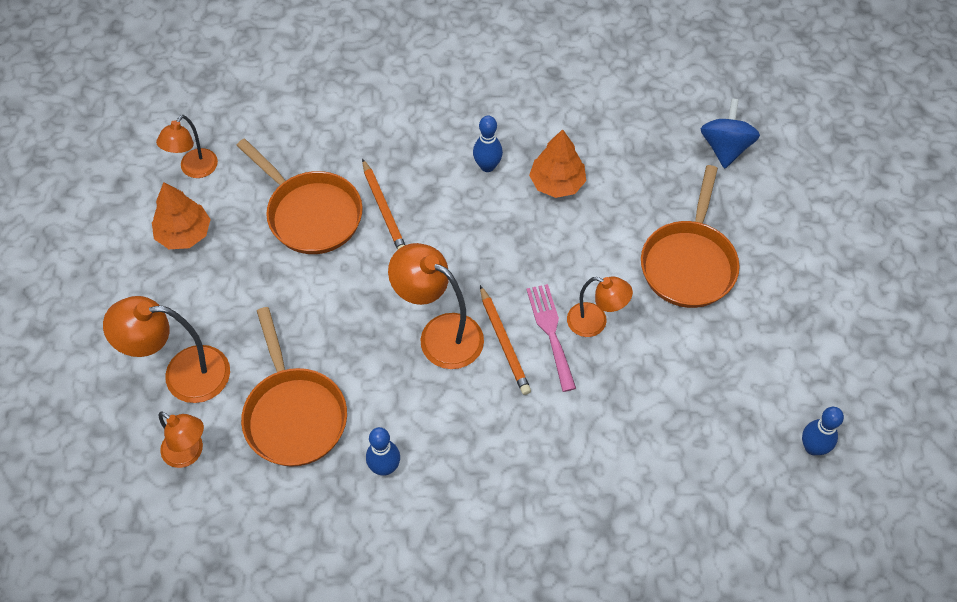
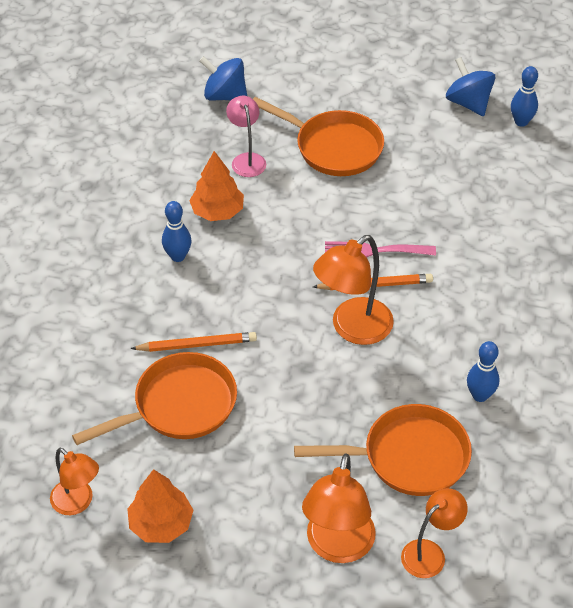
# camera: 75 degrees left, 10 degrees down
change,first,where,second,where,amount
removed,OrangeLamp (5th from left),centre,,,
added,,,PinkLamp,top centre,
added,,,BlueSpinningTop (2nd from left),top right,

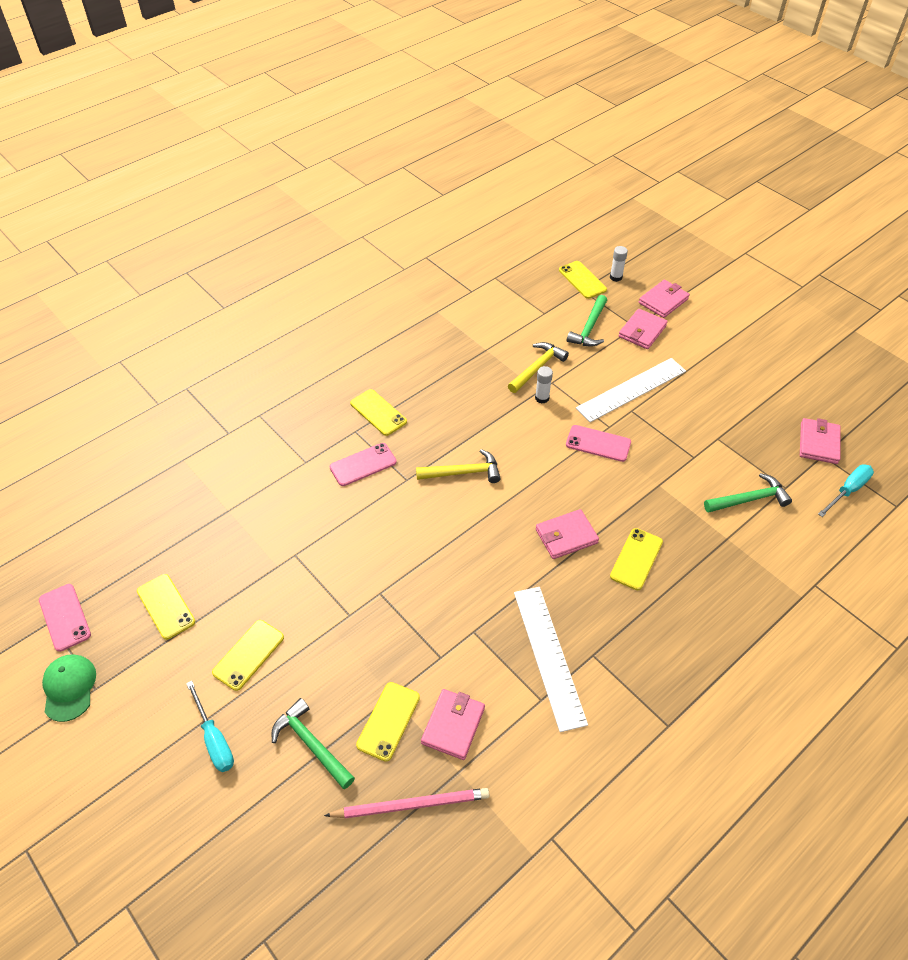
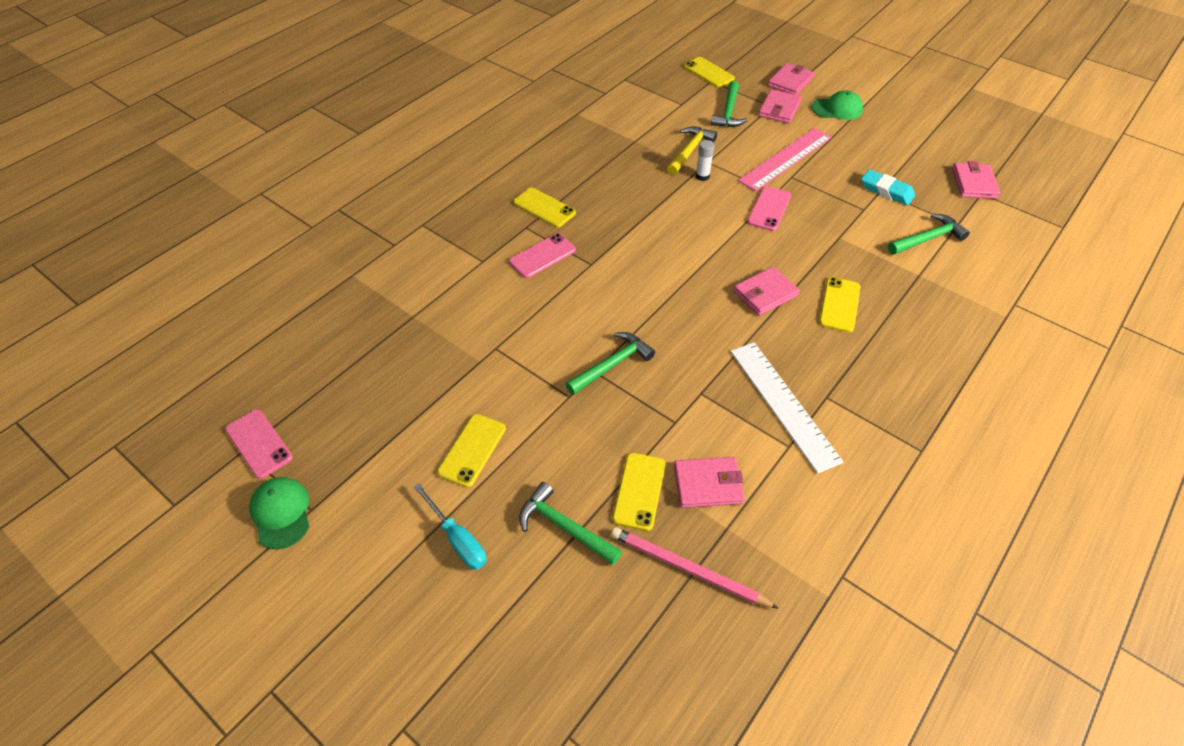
# camera: 10 degrees left, 0 degrees up
change,first,where,second,where,amount
removed,YellowPhone (1st from left),middle left,,,
turned,PinkPencil,bottom centre,,bottom centre,135 degrees counterclockwise
removed,YellowHammer (1st from left),centre,,,
turned,PinkWallet (1st from left),bottom centre,,centre,75 degrees clockwise
turned,PinkPhone (3rd from left),centre,,top centre,75 degrees counterclockwise
recoloured,WhiteRuler (2nd from left),middle right,PinkRuler,top centre,
removed,WhiteGlueStick (2nd from left),top right,,,
removed,TurquoiseScrewdriver (2nd from left),middle right,,,
added,,,GreenHammer (2nd from left),centre,
added,,,GreenCap (2nd from left),top right,
added,,,TurquoiseEraser,top right,

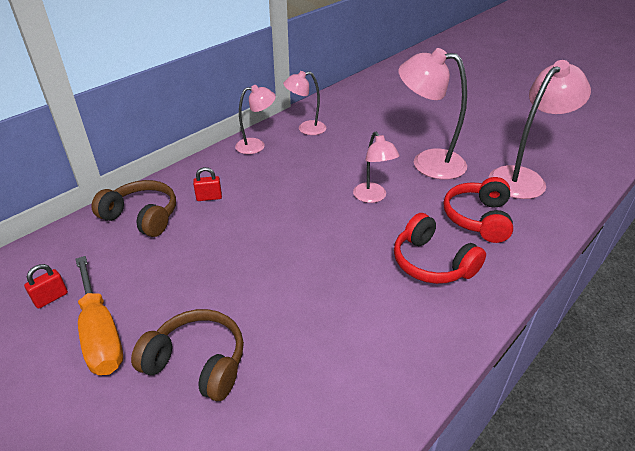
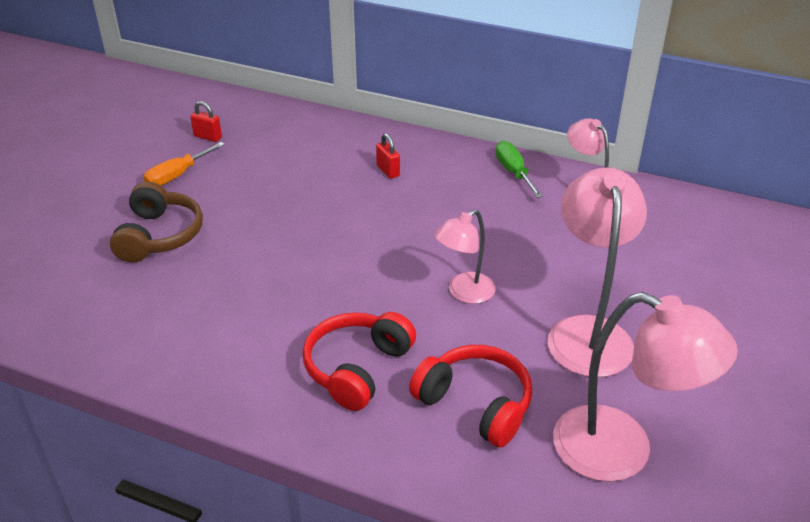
# camera: 70 degrees right, 0 degrees up
change,first,where,second,where,amount
resized,OrangeScrewdriver,bottom left,,top left,x0.65
removed,BrownHeadphones (1st from left),middle left,,,
replaced,PinkLamp (1st from left),top centre,GreenScrewdriver,top centre,
turned,RedHeadphones (2nd from left),middle right,,bottom centre,45 degrees clockwise

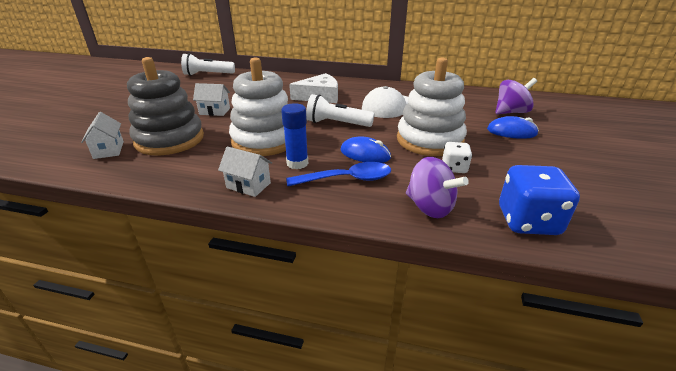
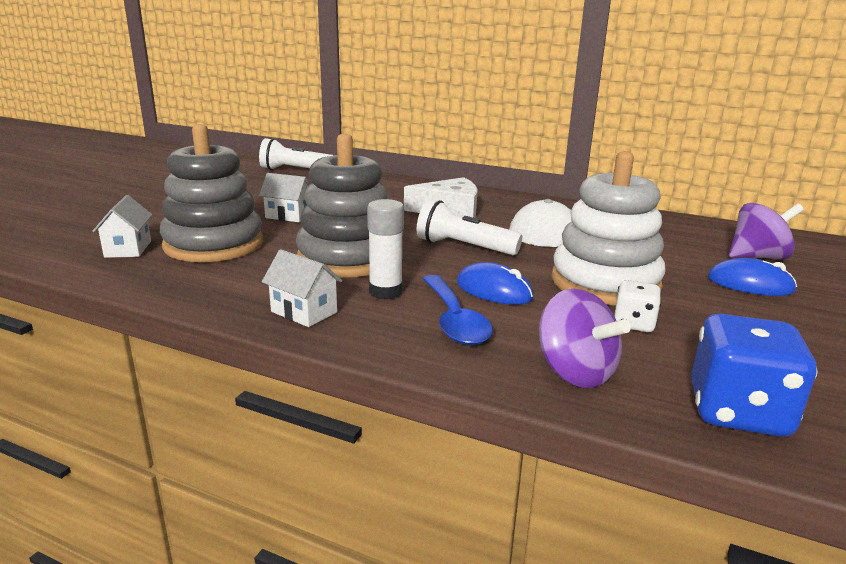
# camera: 10 degrees right, 10 degrees down
change,first,where,second,where,amount
recoloured,WhiteStackingToy (1st from left),top centre,GreyStackingToy (2nd from left),centre,
recoloured,BlueGlueStick,centre,WhiteGlueStick,centre,
turned,BlueSpoon,centre,,centre,75 degrees clockwise

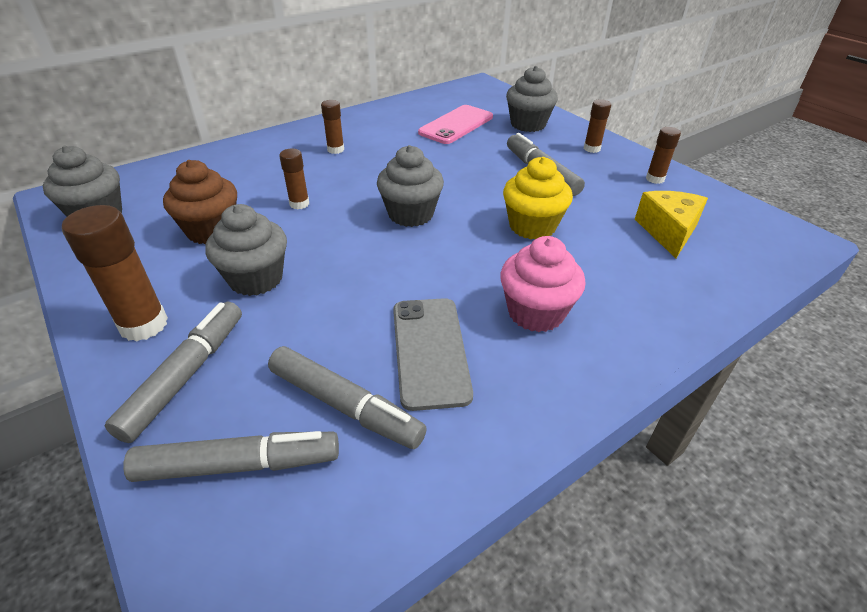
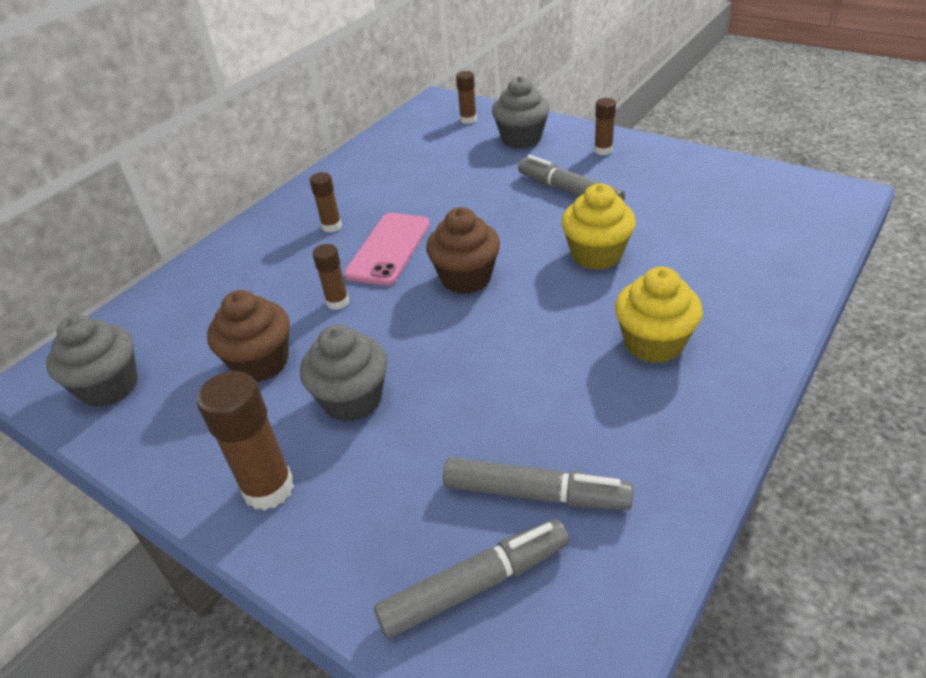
# camera: 15 degrees left, 0 degrees up
change,first,where,second,where,amount
removed,GreyMarker (1st from left),middle left,,,
recoloured,GreyCupcake (3rd from left),top centre,BrownCupcake (2nd from left),centre,
removed,GreyPhone,centre,,,
moved,PinkPhone,top centre,,centre,
recoloured,PinkCupcake,centre,YellowCupcake (2nd from left),middle right,
removed,YellowCheese,middle right,,,
moved,BrownGlueStick (5th from left in the first image),top right,BrownGlueStick (4th from left),top centre,

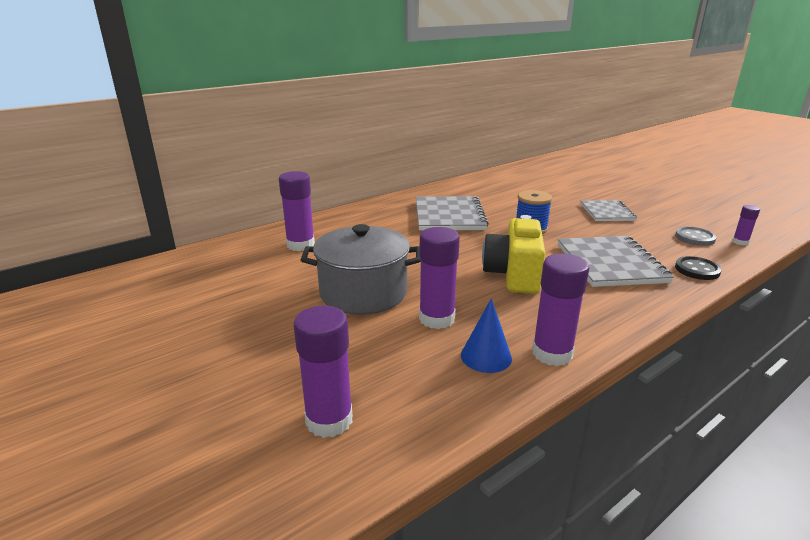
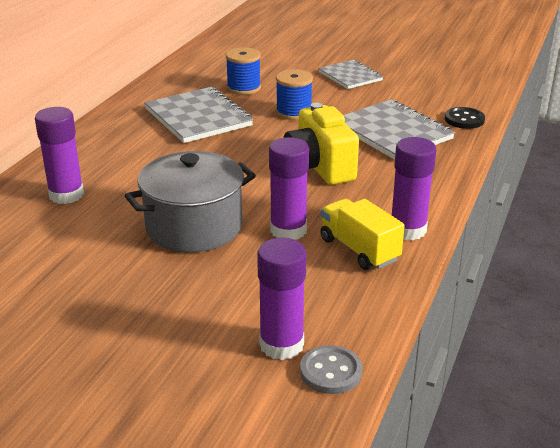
# camera: 30 degrees left, 5 degrees up
change,first,where,second,where,amount
replaced,BlueCone,centre,YellowTruck,centre,
moved,GreyButton,middle right,,bottom centre,
removed,PurpleGlueStick (5th from left),middle right,,,
added,,,BlueSpool (1st from left),top centre,

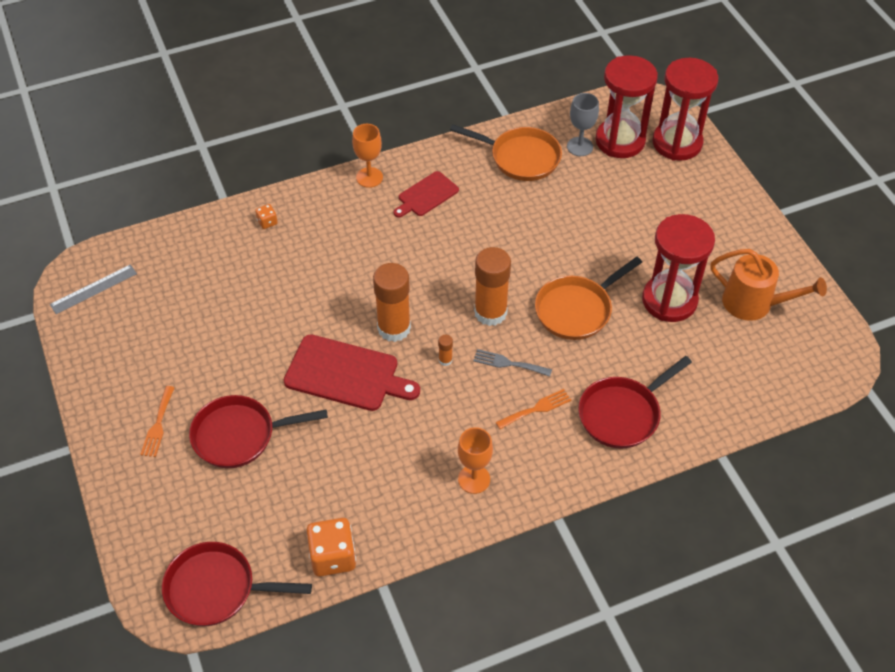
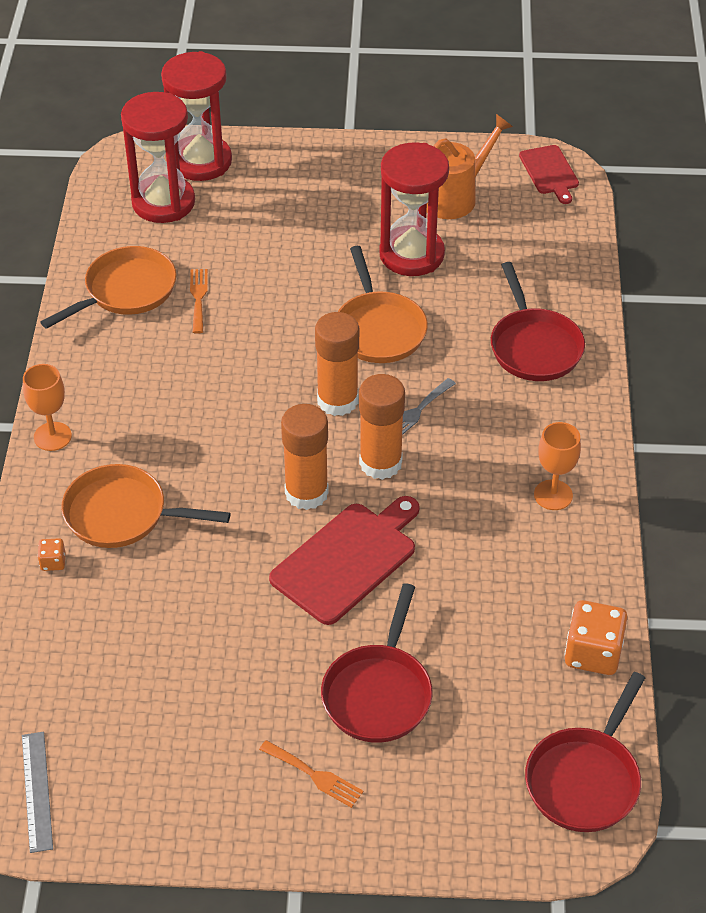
# camera: 65 degrees left, 5 degrees down
change,first,where,second,where,amount
moved,RedCuttingBoard (2nd from left),top centre,,top right,
resized,OrangeGlueStick (2nd from left in the first image),centre,OrangeGlueStick (3rd from left),centre,x2.45
moved,OrangeFork (2nd from left in the first image),centre,OrangeFork (1st from left),top left,
removed,GreyGoblet,top centre,,,
added,,,OrangePan (2nd from left),middle left,

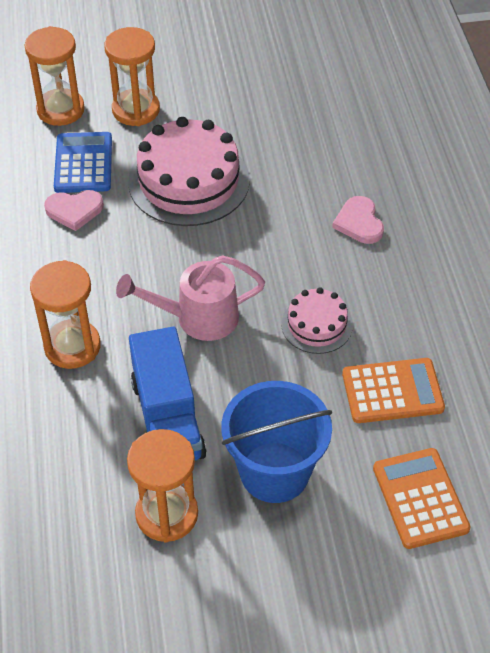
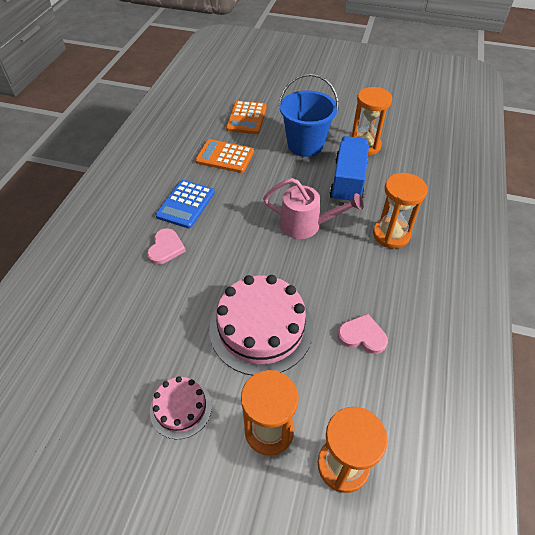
# camera: 155 degrees left, 0 degrees up
change,first,where,second,where,amount
moved,BlueCalculator,top left,,centre,
moved,PinkCake (2nd from left in the first image),centre,PinkCake (1st from left),bottom centre,

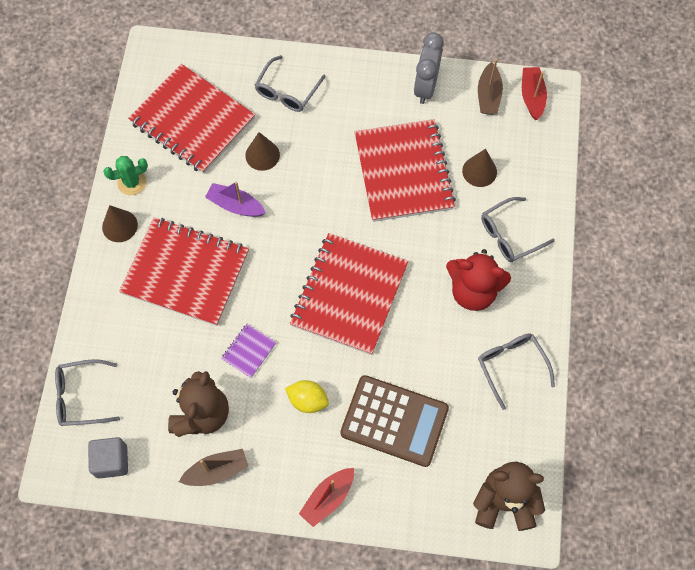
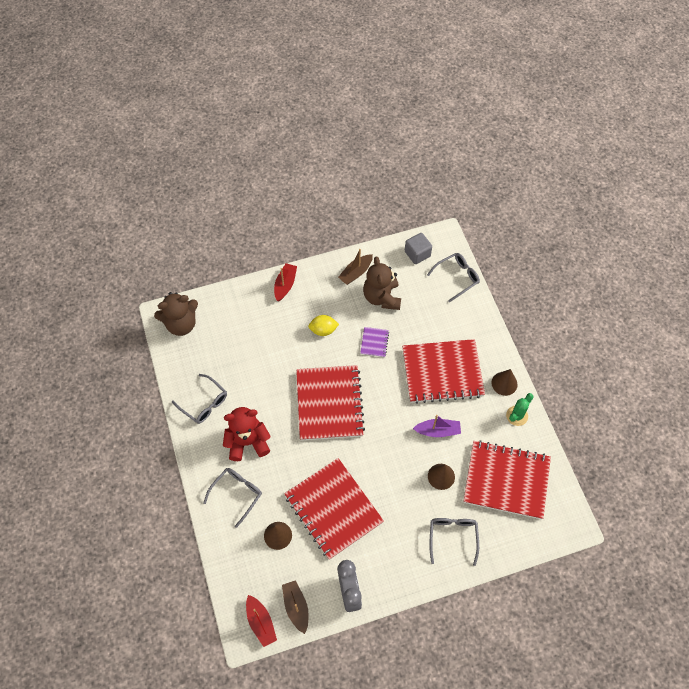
# camera: 155 degrees right, 5 degrees down
change,first,where,second,where,amount
removed,BrownCalculator,bottom centre,,,

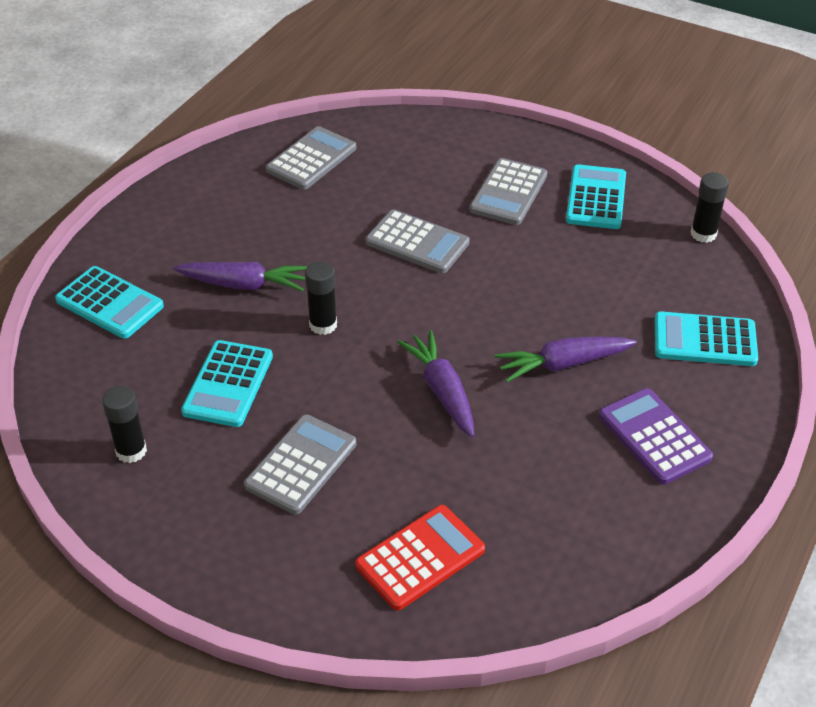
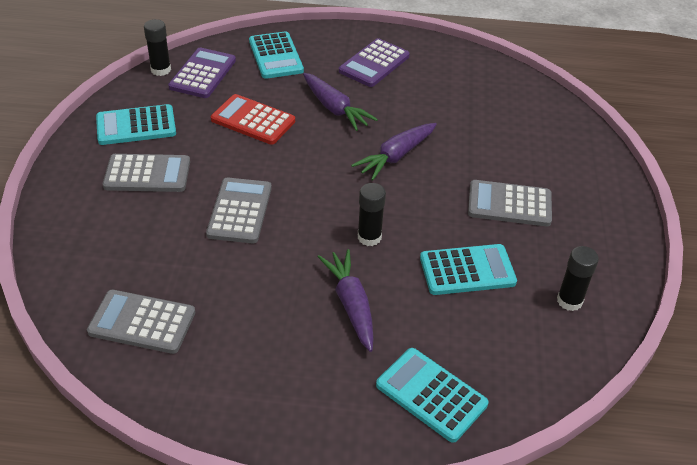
# camera: 115 degrees left, 0 degrees up
change,first,where,second,where,amount
turned,TurquoiseCalculator (1st from left in the first image),middle left,TurquoiseCalculator (3rd from left),bottom centre,60 degrees counterclockwise
moved,RedCalculator,bottom centre,,top centre,
added,,,PurpleCalculator (1st from left),top left,

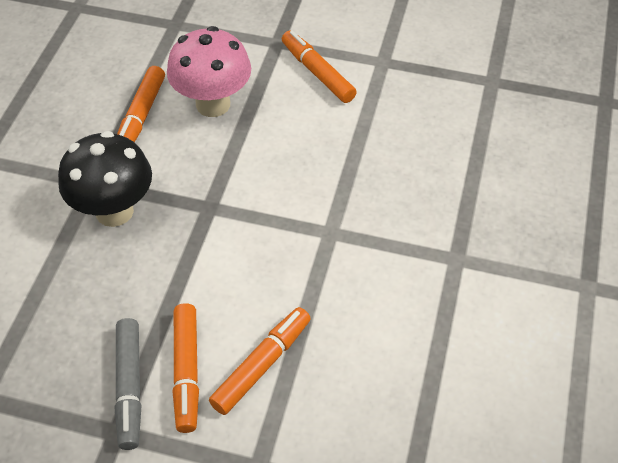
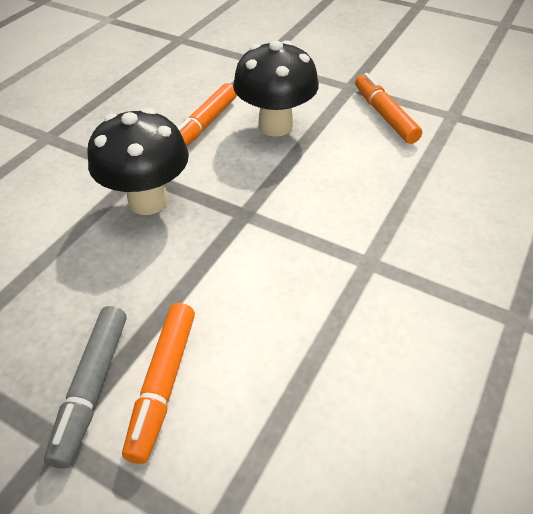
# camera: 15 degrees right, 5 degrees down
change,first,where,second,where,amount
recoloured,PinkMushroom,top centre,BlackMushroom (2nd from left),top centre,
removed,OrangeMarker (3rd from left),bottom centre,,,

